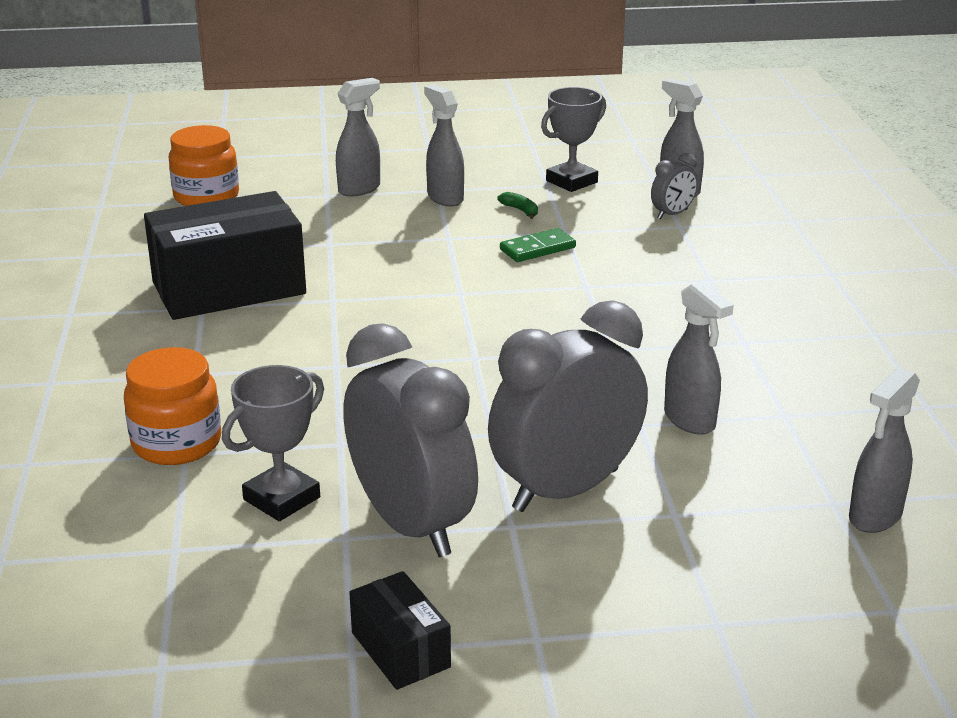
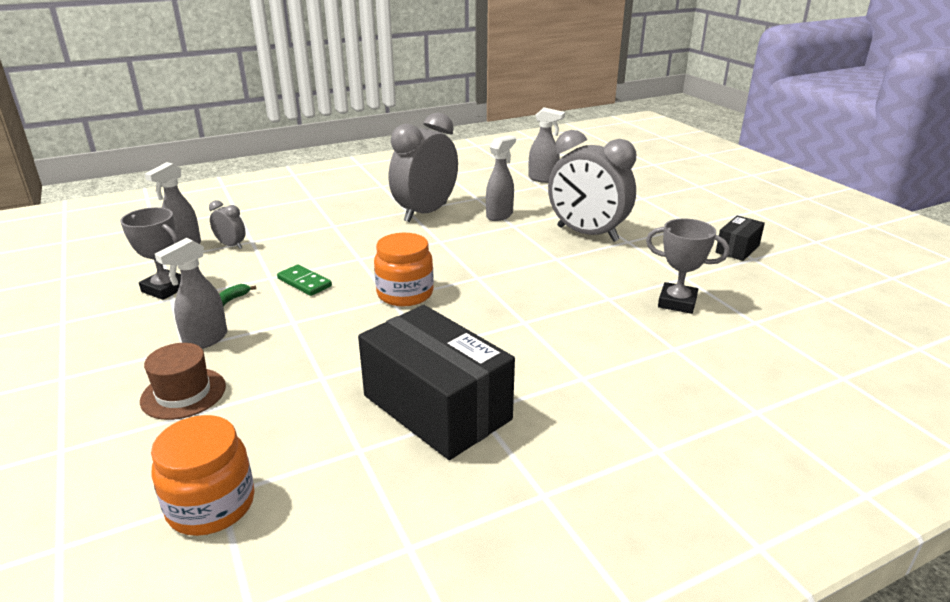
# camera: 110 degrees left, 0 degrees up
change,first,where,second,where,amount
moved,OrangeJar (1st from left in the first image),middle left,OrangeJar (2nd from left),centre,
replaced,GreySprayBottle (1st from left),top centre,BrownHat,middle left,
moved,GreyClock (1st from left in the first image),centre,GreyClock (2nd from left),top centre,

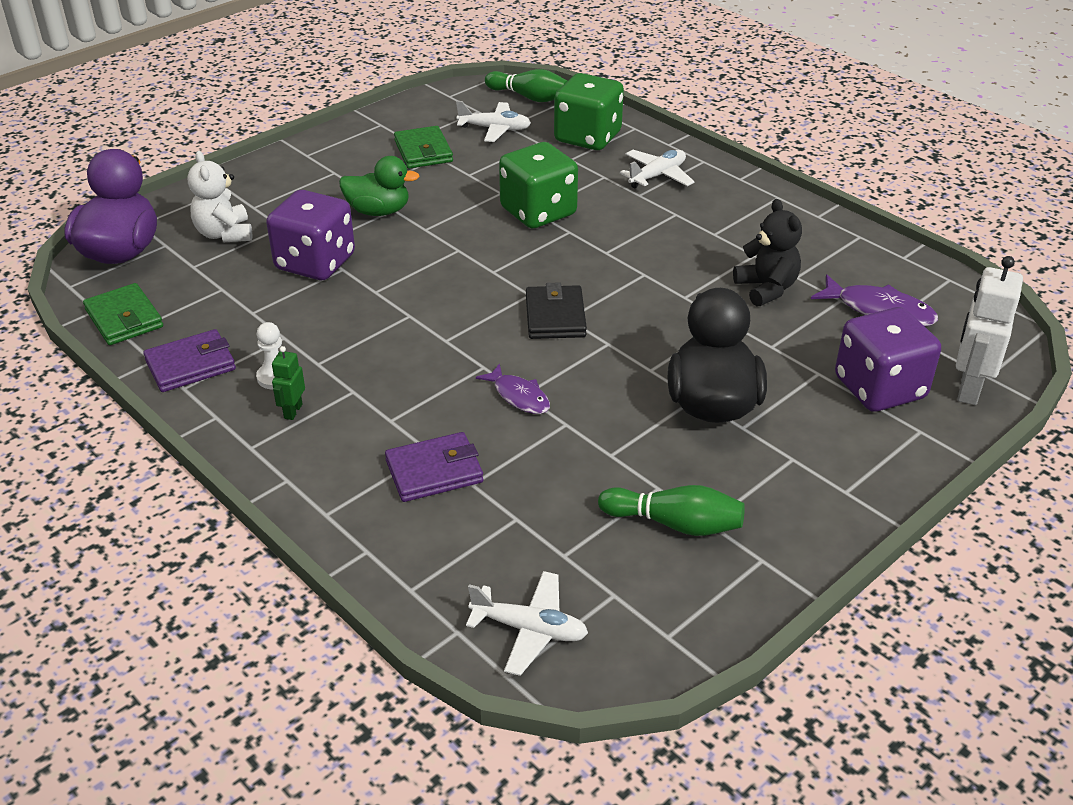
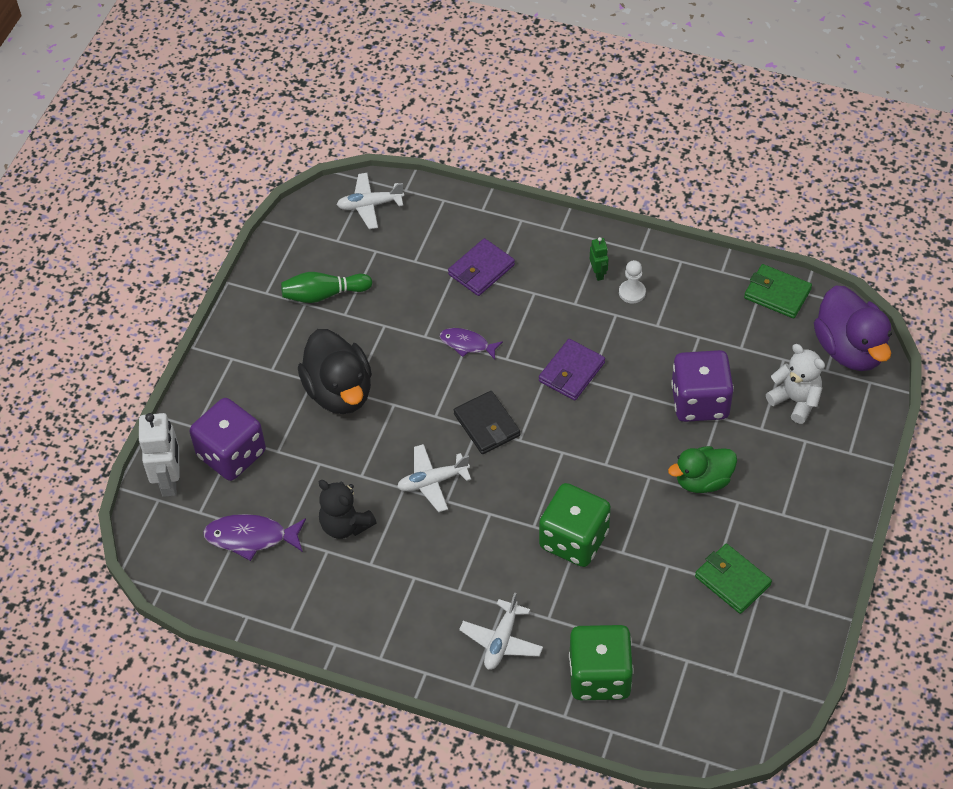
# camera: 155 degrees right, 15 degrees up
change,first,where,second,where,amount
moved,PurpleWallet (1st from left in the first image),middle left,PurpleWallet (2nd from left),centre,
moved,WhitePlane (1st from left in the first image),top centre,WhitePlane (2nd from left),centre,
removed,GreenBowlingPin (1st from left),top centre,,,

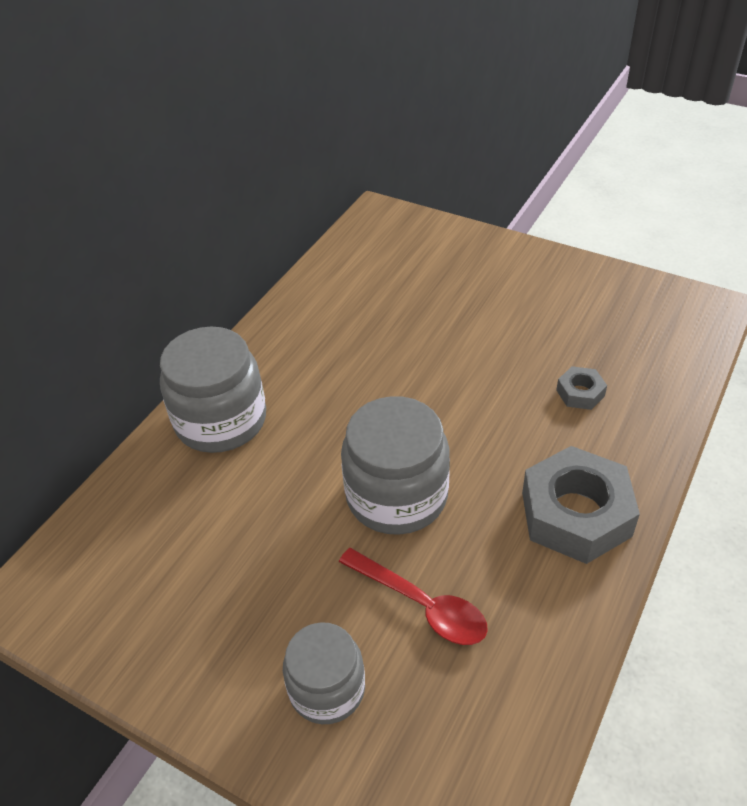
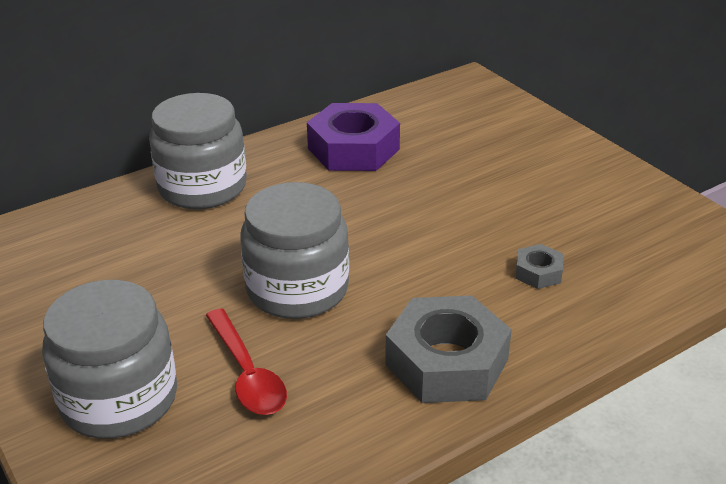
# camera: 25 degrees right, 10 degrees down
change,first,where,second,where,amount
resized,GreyJar (2nd from left in the first image),bottom centre,GreyJar (1st from left),bottom left,x1.58
added,,,PurpleNut,top centre,

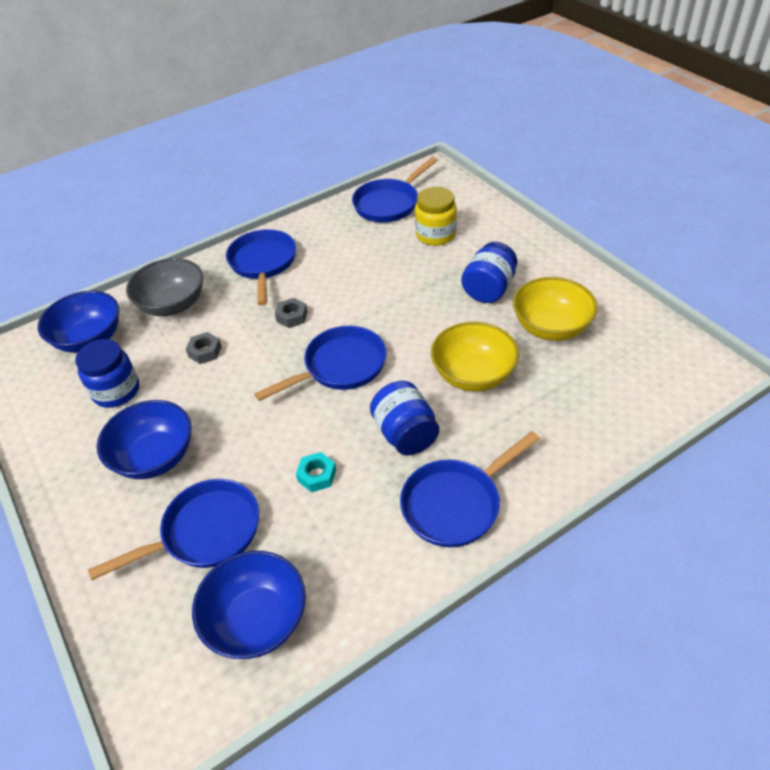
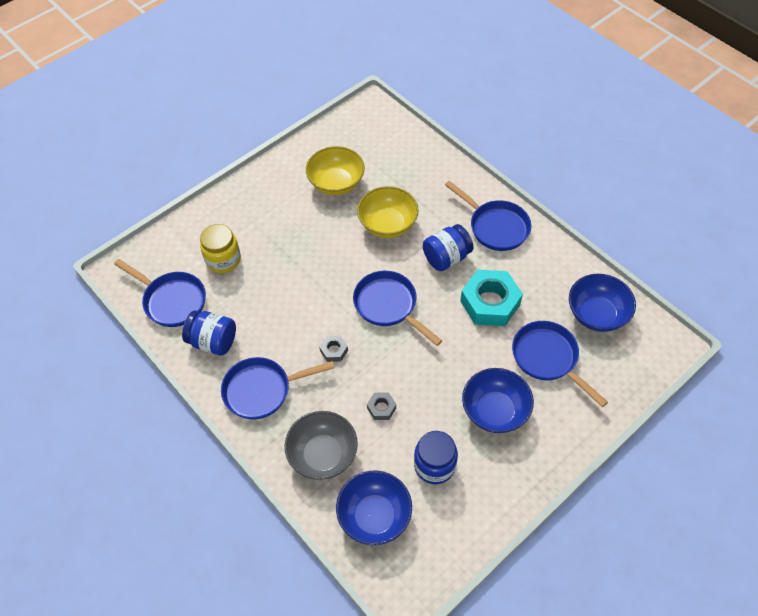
# camera: 100 degrees left, 10 degrees up
change,first,where,second,where,amount
resized,TurquoiseNut,centre,,centre,x2.20
moved,BlueJar (3rd from left in the first image),centre,BlueJar (1st from left),middle left,

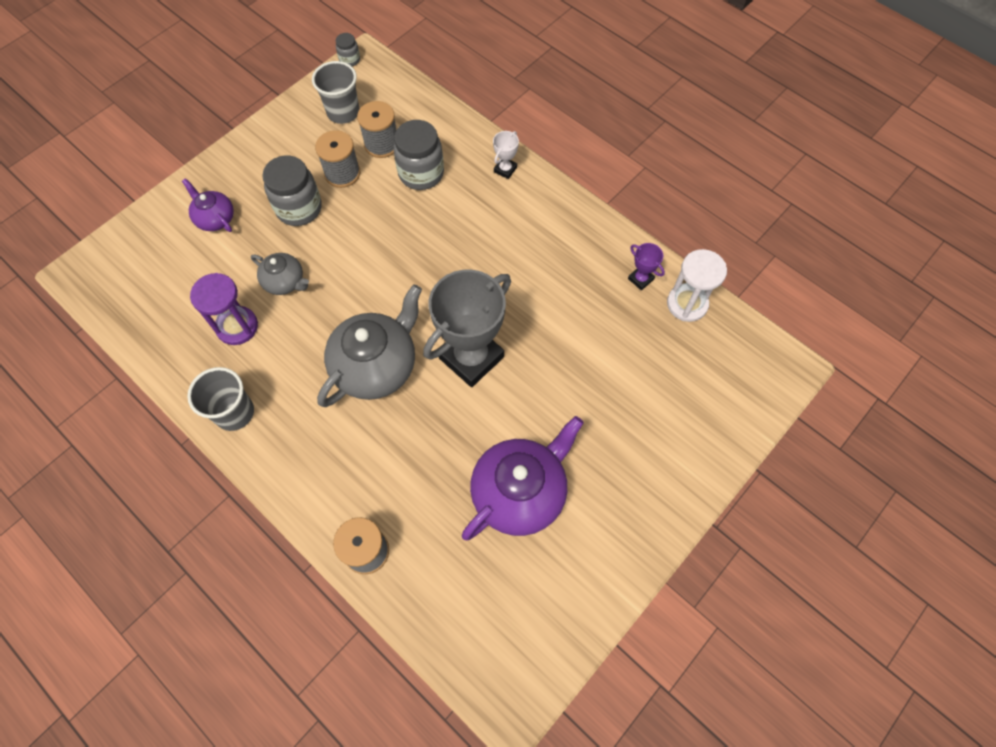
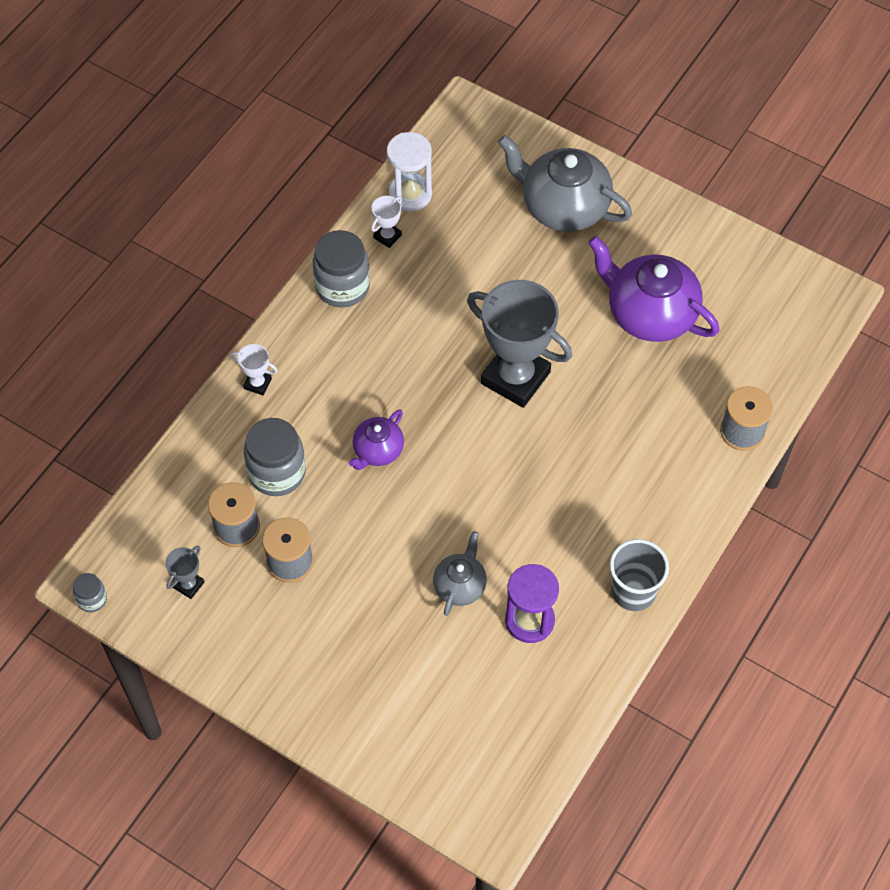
# camera: 100 degrees left, 5 degrees down
change,first,where,second,where,amount
moved,PurpleTeapot (1st from left),top left,,centre,
moved,GreyJar (1st from left in the first image),top left,GreyJar (3rd from left),top centre,
replaced,GreyCup (2nd from left),top centre,GreyTrophy (1st from left),middle left,
moved,GreyTeapot (2nd from left),centre,,top centre,
recoloured,PurpleTrophy,centre,WhiteTrophy (2nd from left),top centre,

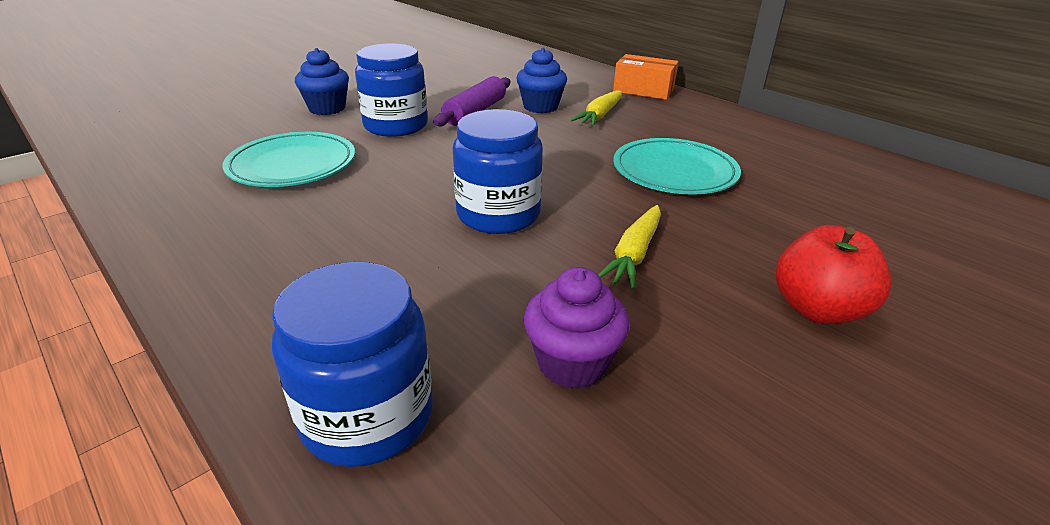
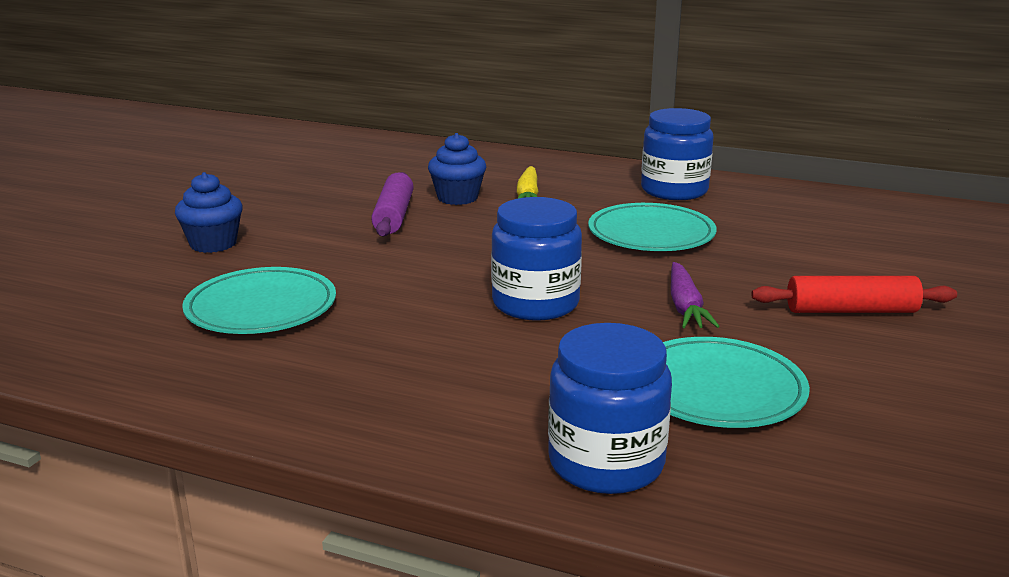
# camera: 25 degrees left, 10 degrees down
change,first,where,second,where,amount
moved,BlueJar (2nd from left in the first image),top centre,BlueJar (3rd from left),top right,
replaced,PurpleCupcake,centre,TurquoisePlate (3rd from left),middle right,
recoloured,YellowCarrot (2nd from left),centre,PurpleCarrot,middle right,
removed,OrangeBox,top centre,,,
replaced,RedApple,middle right,RedRollingPin,middle right,

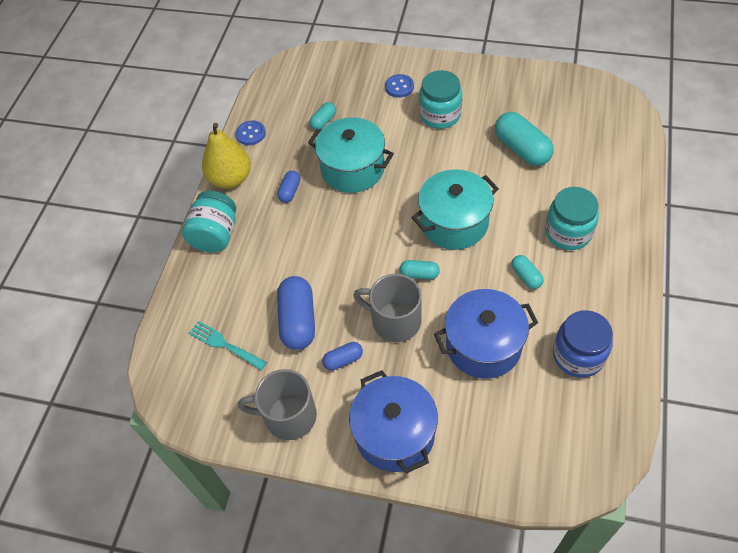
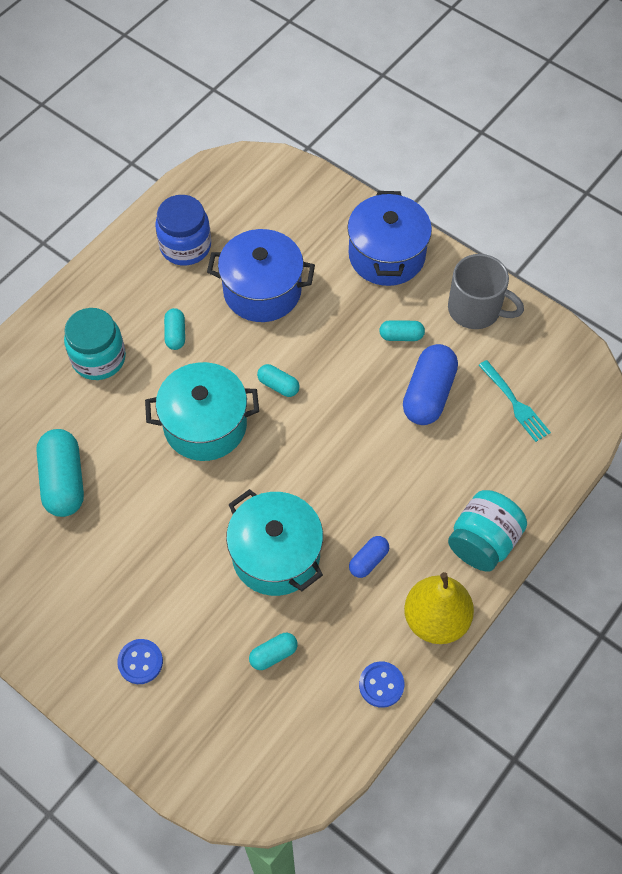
# camera: 160 degrees left, 5 degrees up
change,first,where,second,where,amount
recoloured,BlueCapsule (3rd from left),centre,TurquoiseCapsule (5th from left),centre,
removed,GreyMug (2nd from left),centre,,,
removed,TurquoiseJar (2nd from left),top centre,,,

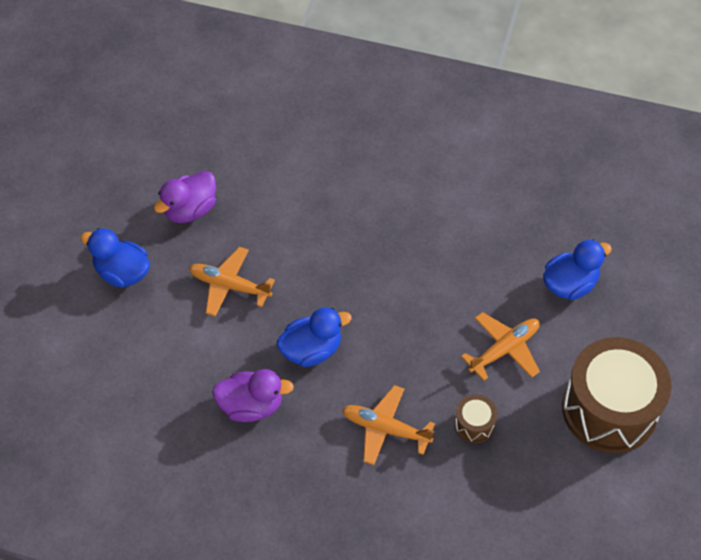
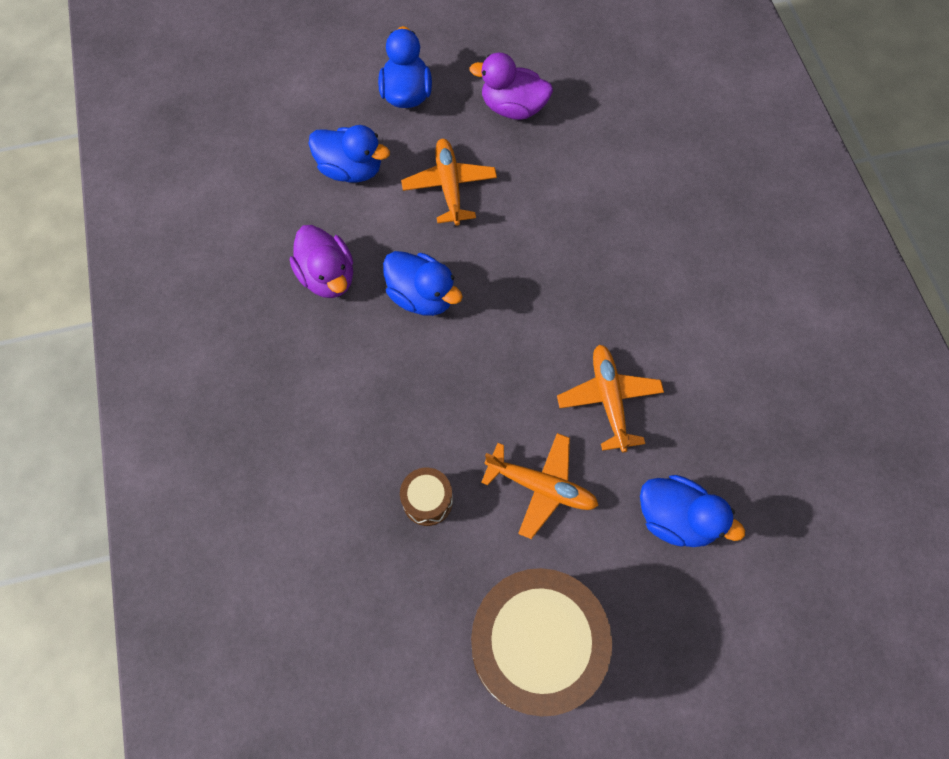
# camera: 60 degrees right, 10 degrees up
change,first,where,second,where,amount
moved,OrangePlane (2nd from left in the first image),bottom centre,OrangePlane (3rd from left),centre,
added,,,BlueDuck (1st from left),top centre,

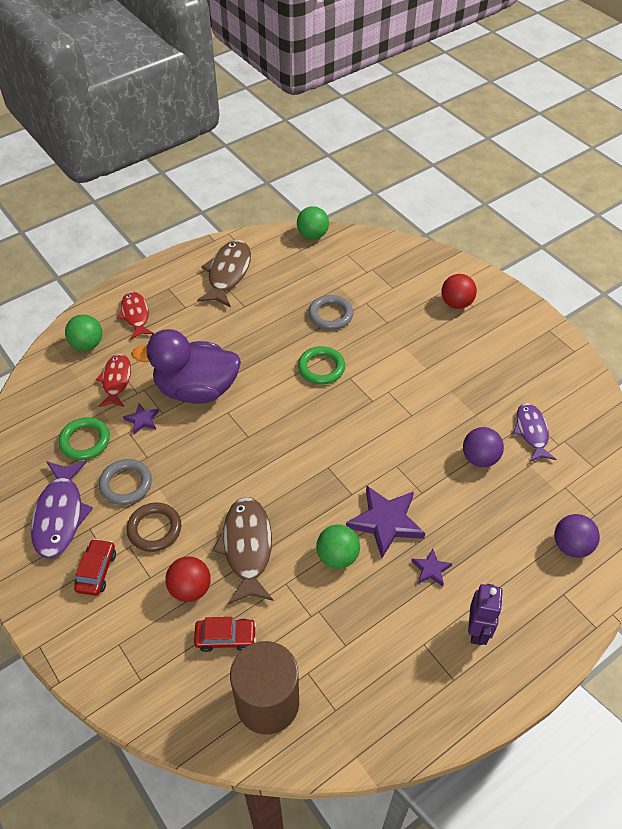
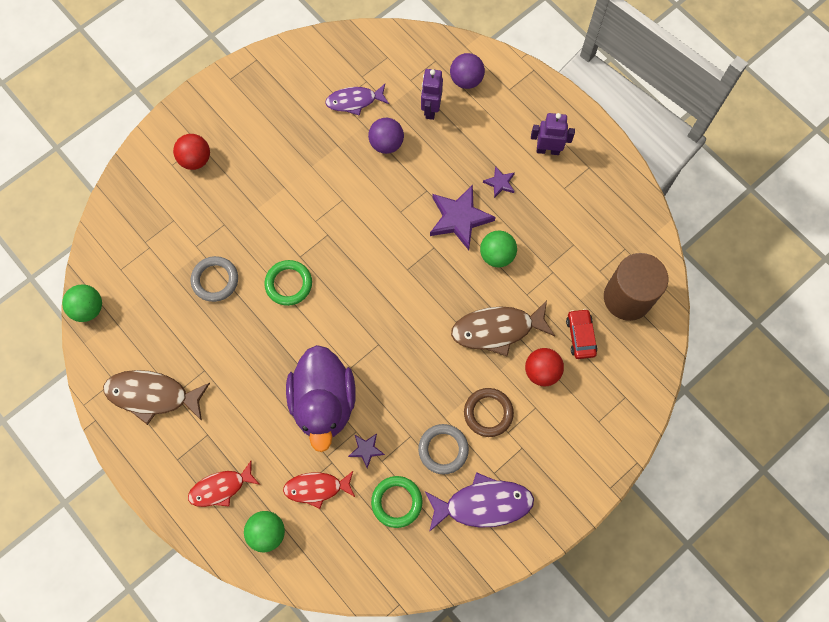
# camera: 95 degrees left, 20 degrees up
change,first,where,second,where,amount
removed,RedCar (1st from left),bottom left,,,
added,,,PurpleRobot (1st from left),top centre,

